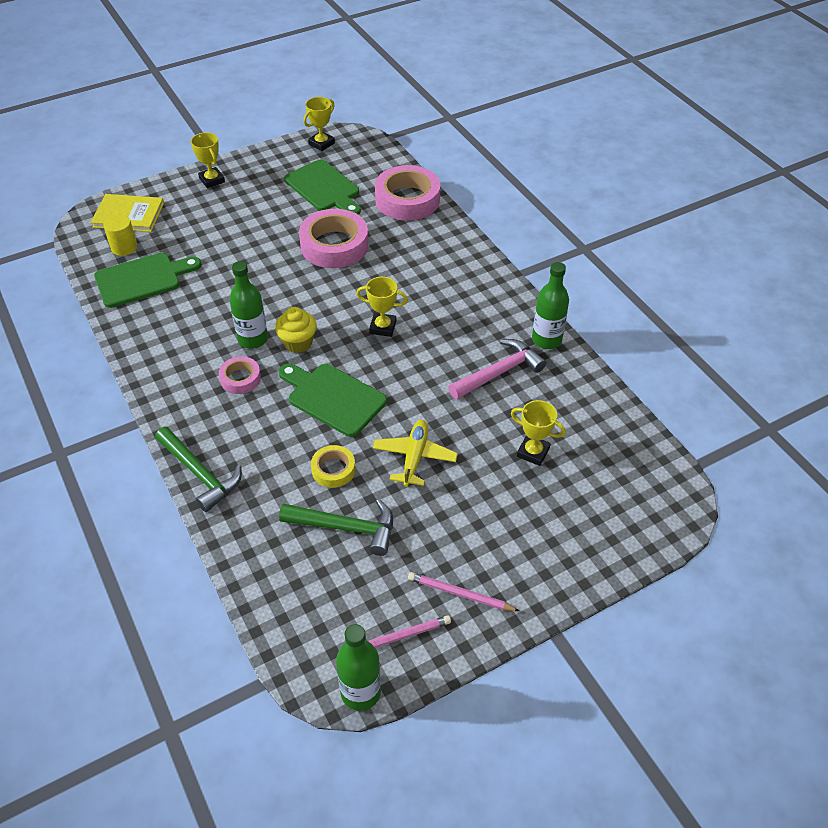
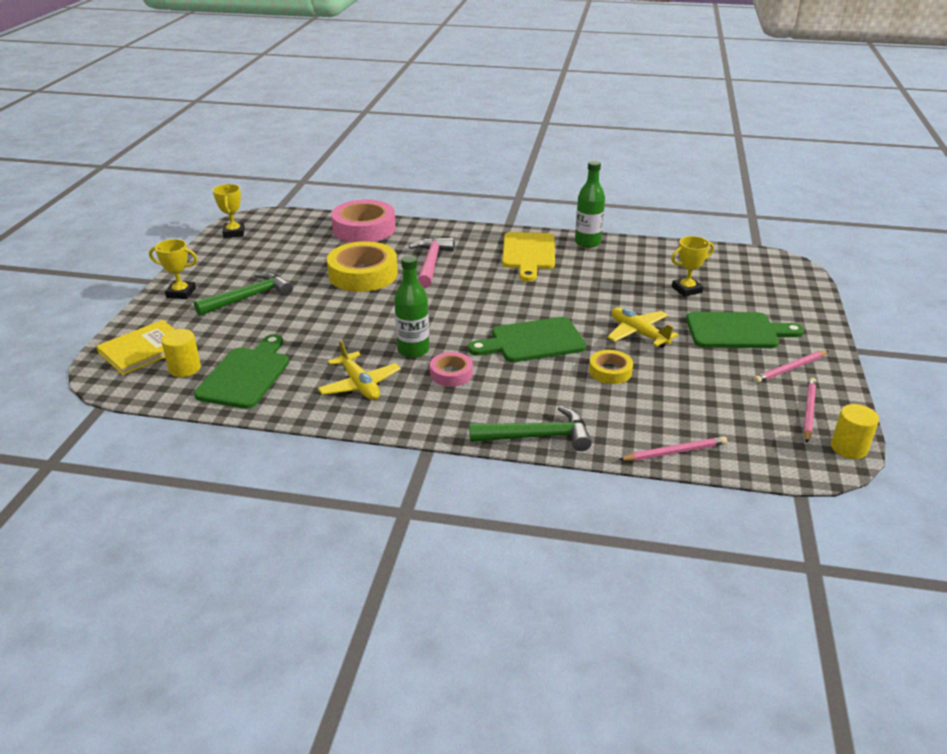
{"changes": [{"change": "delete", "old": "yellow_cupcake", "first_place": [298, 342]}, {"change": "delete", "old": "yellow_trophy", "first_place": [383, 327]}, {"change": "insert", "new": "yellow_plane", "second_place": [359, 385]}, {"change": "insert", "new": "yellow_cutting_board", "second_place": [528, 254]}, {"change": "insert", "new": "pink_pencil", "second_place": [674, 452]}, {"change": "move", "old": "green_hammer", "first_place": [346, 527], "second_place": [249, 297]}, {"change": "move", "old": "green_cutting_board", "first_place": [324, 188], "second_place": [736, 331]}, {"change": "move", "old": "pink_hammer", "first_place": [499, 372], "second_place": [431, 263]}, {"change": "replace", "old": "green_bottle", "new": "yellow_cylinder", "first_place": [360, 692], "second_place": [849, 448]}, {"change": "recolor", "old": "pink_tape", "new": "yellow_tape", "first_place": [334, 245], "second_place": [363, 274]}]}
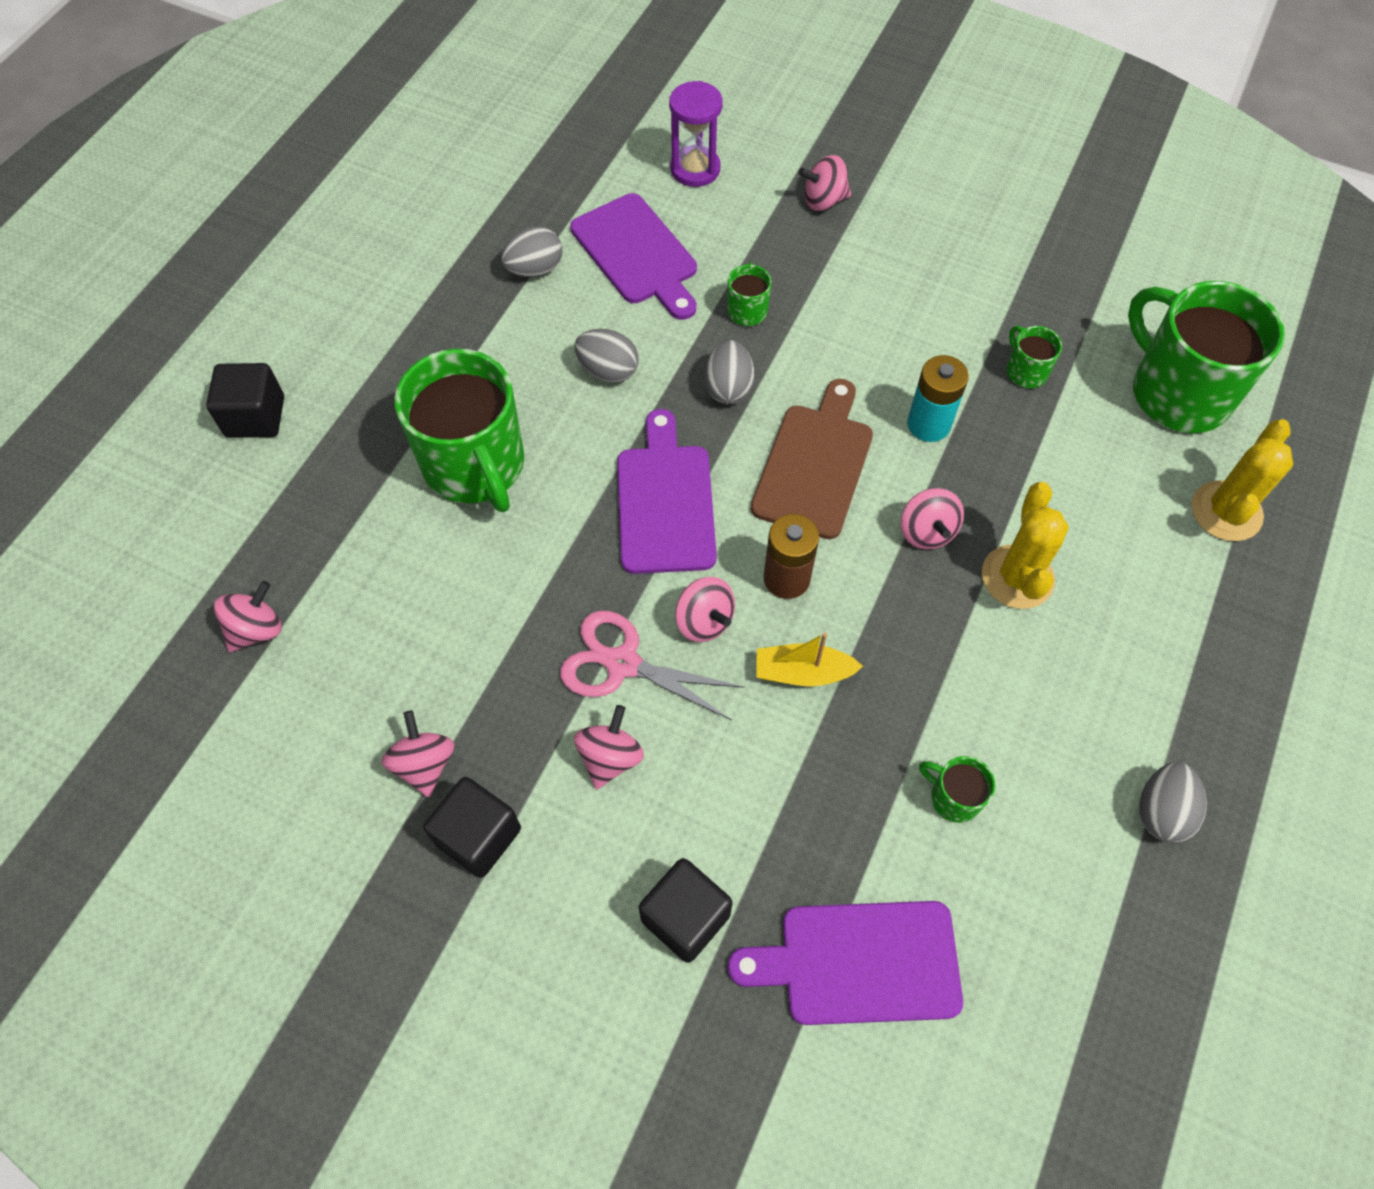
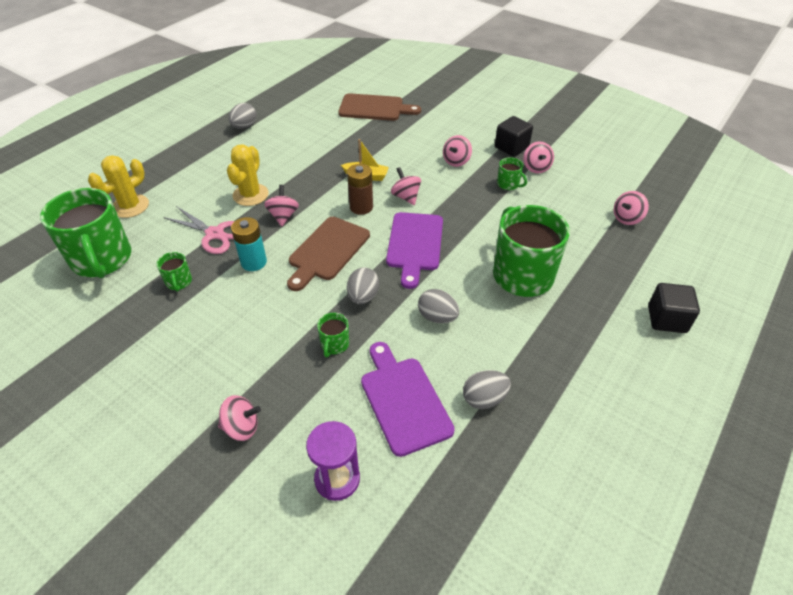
{"changes": [{"change": "delete", "old": "black_cube", "first_place": [685, 917]}, {"change": "move", "old": "pink_scissors", "first_place": [622, 663], "second_place": [215, 234]}, {"change": "move", "old": "green_mug", "first_place": [954, 797], "second_place": [508, 184]}, {"change": "recolor", "old": "purple_cutting_board", "new": "brown_cutting_board", "first_place": [859, 962], "second_place": [374, 108]}]}
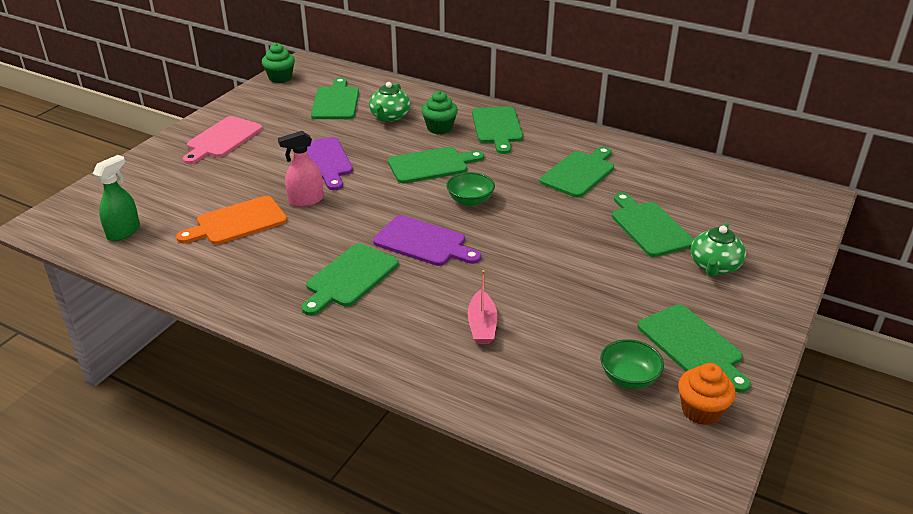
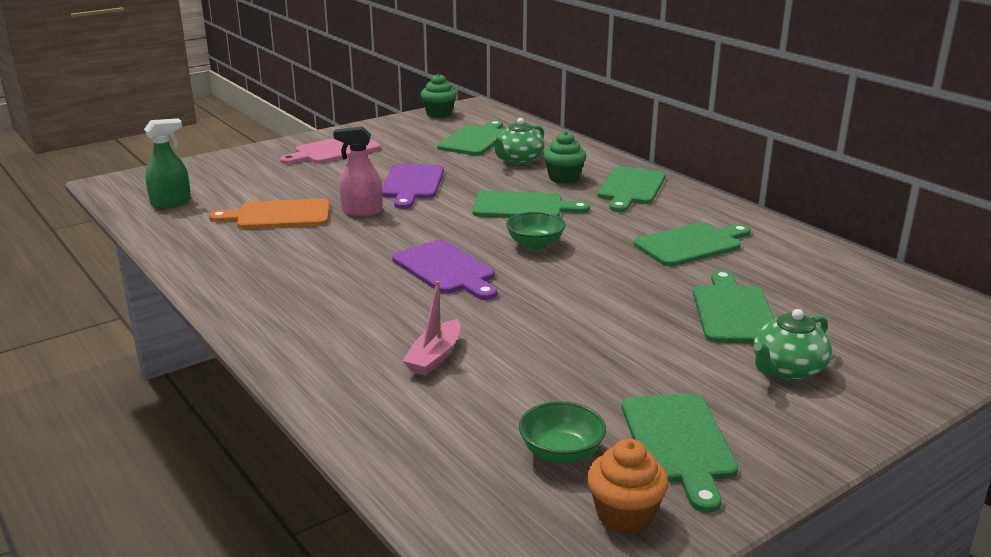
{"changes": [{"change": "delete", "old": "green_cutting_board", "first_place": [349, 278]}]}
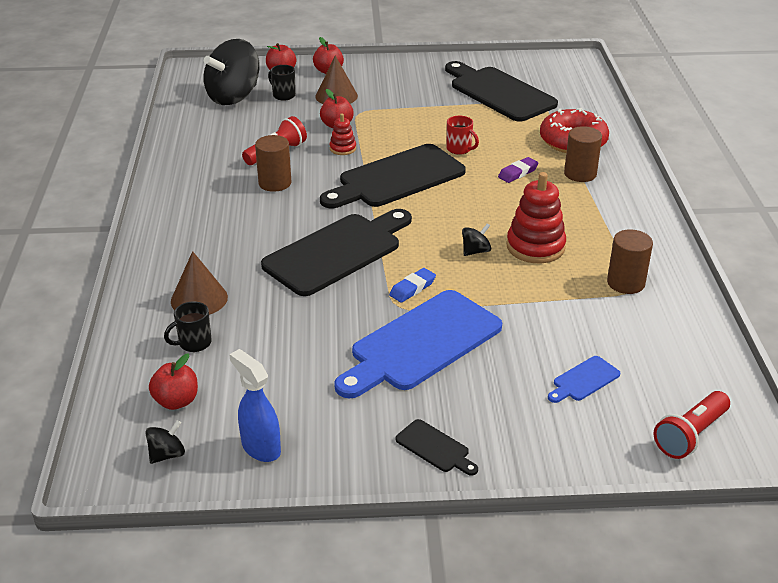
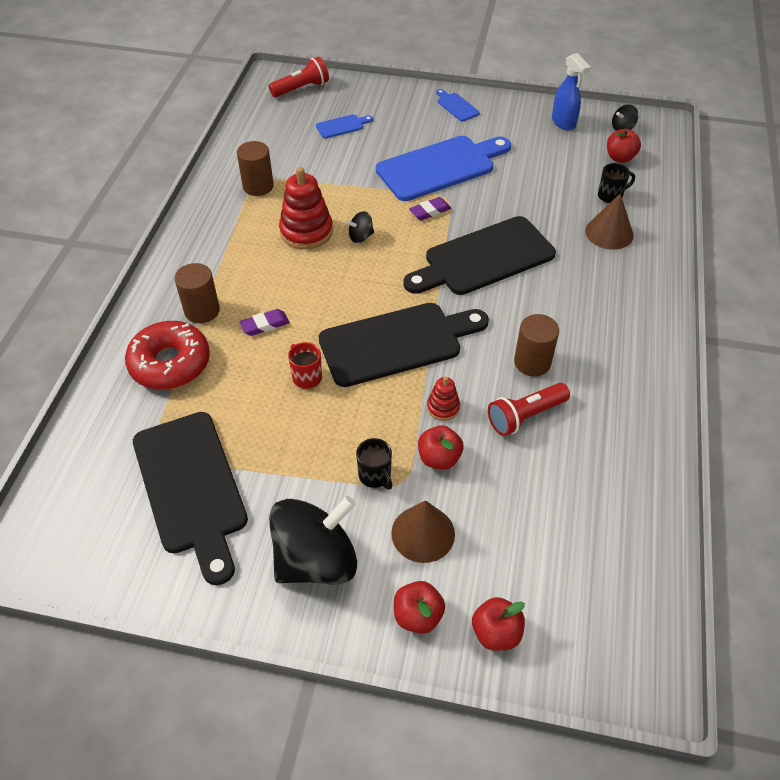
{"changes": [{"change": "move", "old": "black_spinning_top", "first_place": [234, 97], "second_place": [316, 560]}, {"change": "move", "old": "black_mug", "first_place": [283, 95], "second_place": [375, 476]}, {"change": "recolor", "old": "blue_eraser", "new": "purple_eraser", "first_place": [412, 288], "second_place": [430, 211]}, {"change": "recolor", "old": "black_cutting_board", "new": "blue_cutting_board", "first_place": [435, 448], "second_place": [456, 106]}]}
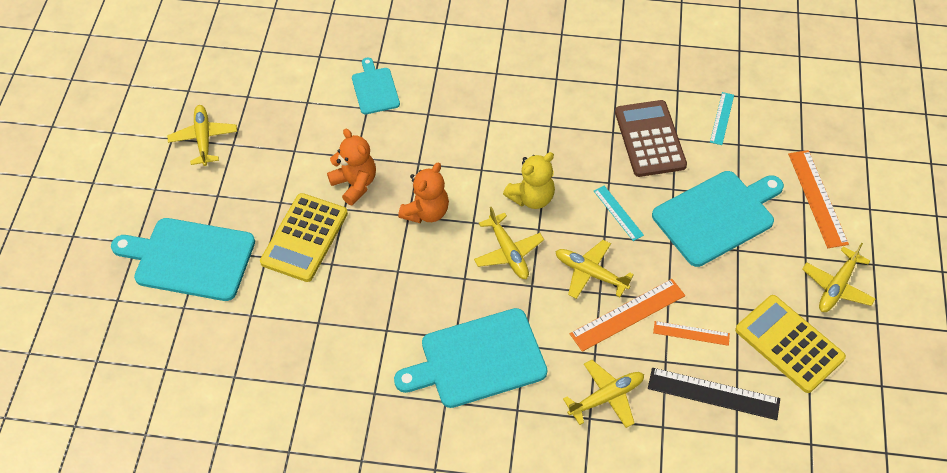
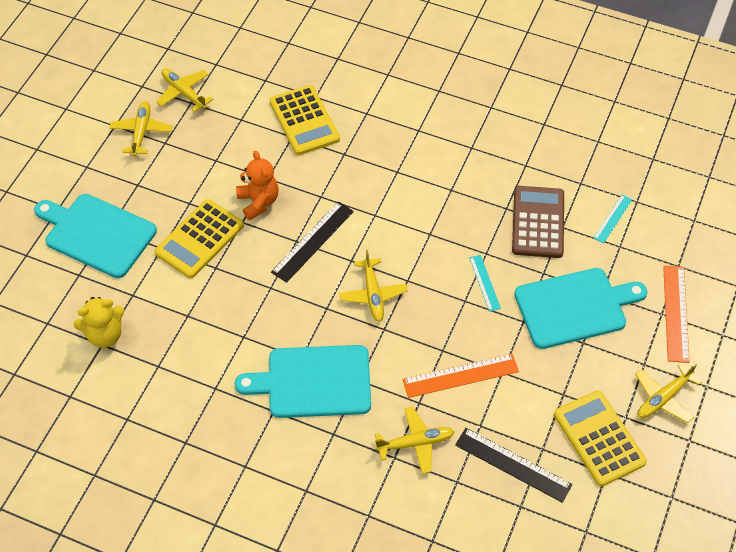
{"changes": [{"change": "delete", "old": "orange_ruler", "first_place": [691, 333]}, {"change": "move", "old": "yellow_teddy_bear", "first_place": [531, 197], "second_place": [105, 335]}, {"change": "move", "old": "yellow_plane", "first_place": [590, 273], "second_place": [184, 93]}, {"change": "replace", "old": "turquoise_cutting_board", "new": "yellow_calculator", "first_place": [375, 89], "second_place": [304, 120]}, {"change": "replace", "old": "orange_teddy_bear", "new": "black_ruler", "first_place": [426, 212], "second_place": [312, 241]}]}
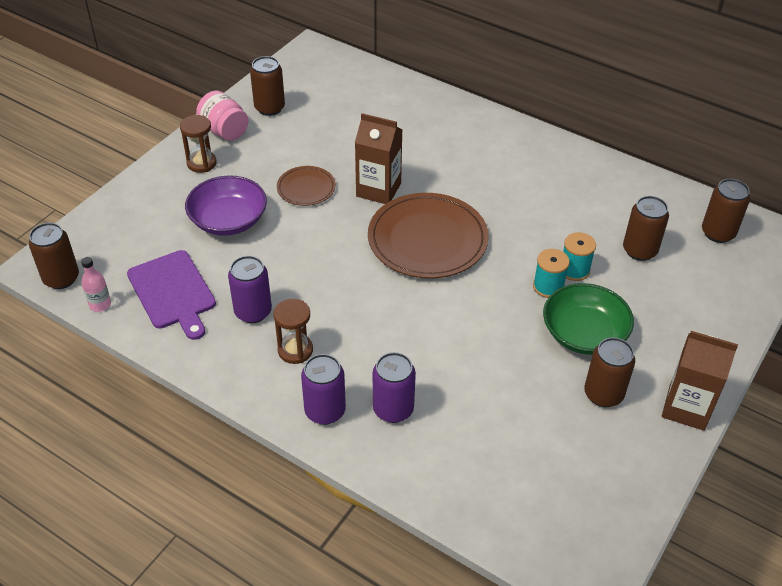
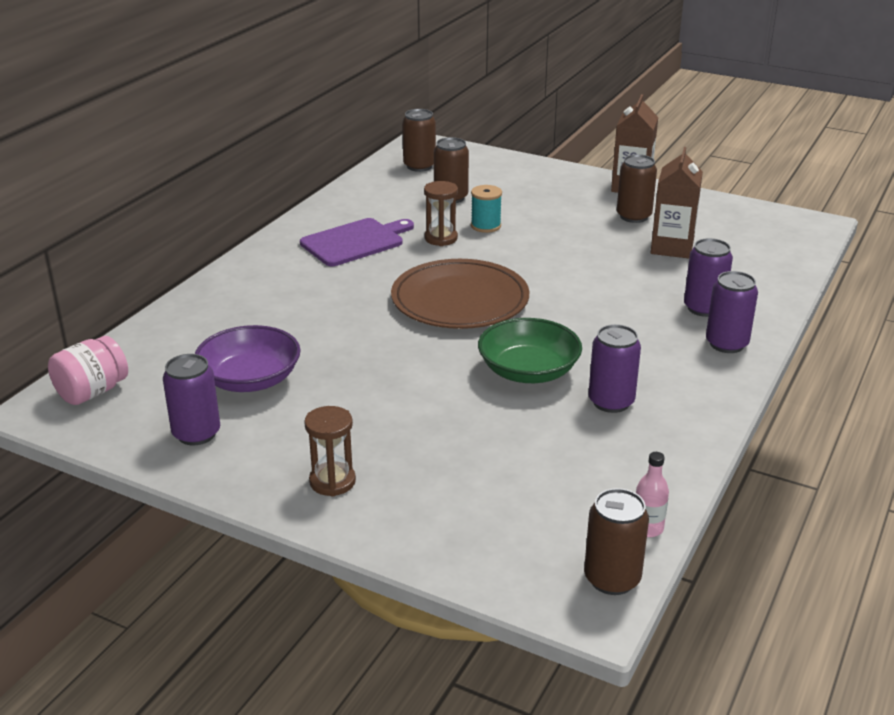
{"changes": [{"change": "delete", "old": "brown_plate", "first_place": [306, 188]}, {"change": "delete", "old": "turquoise_spool", "first_place": [548, 287]}, {"change": "move", "old": "purple_cutting_board", "first_place": [172, 292], "second_place": [355, 242]}, {"change": "move", "old": "purple_bowl", "first_place": [228, 220], "second_place": [250, 379]}, {"change": "move", "old": "pink_jar", "first_place": [224, 131], "second_place": [92, 392]}, {"change": "move", "old": "brown_hourglass", "first_place": [295, 350], "second_place": [441, 238]}, {"change": "move", "old": "brown_carton", "first_place": [378, 190], "second_place": [672, 247]}, {"change": "move", "old": "green_bowl", "first_place": [584, 333], "second_place": [528, 371]}, {"change": "recolor", "old": "brown_can", "new": "purple_can", "first_place": [269, 108], "second_place": [196, 434]}]}
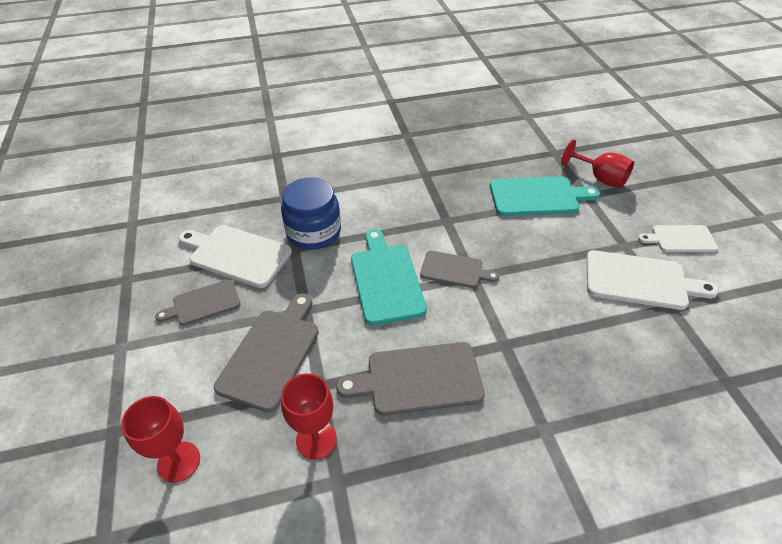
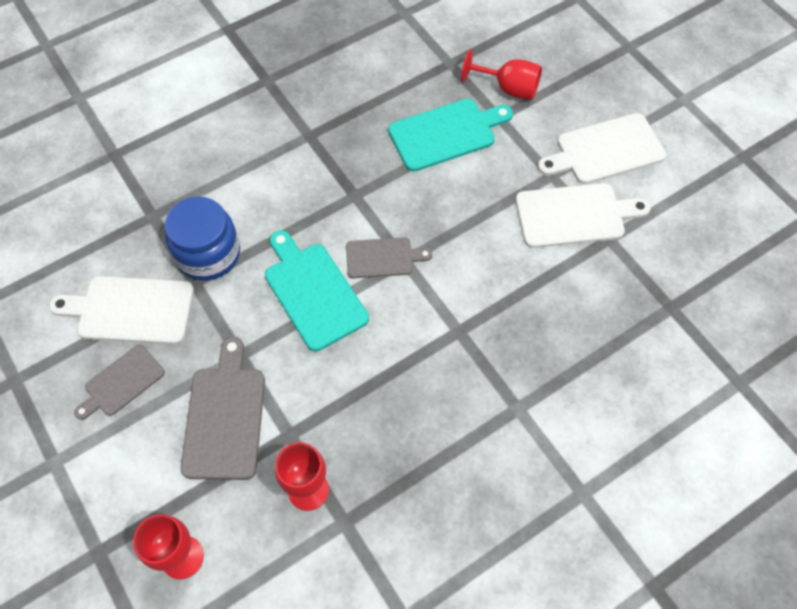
{"changes": [{"change": "delete", "old": "grey_cutting_board", "first_place": [418, 379]}, {"change": "resize", "old": "white_cutting_board", "first_place": [680, 239], "second_place": [605, 150], "factor": 1.59}]}
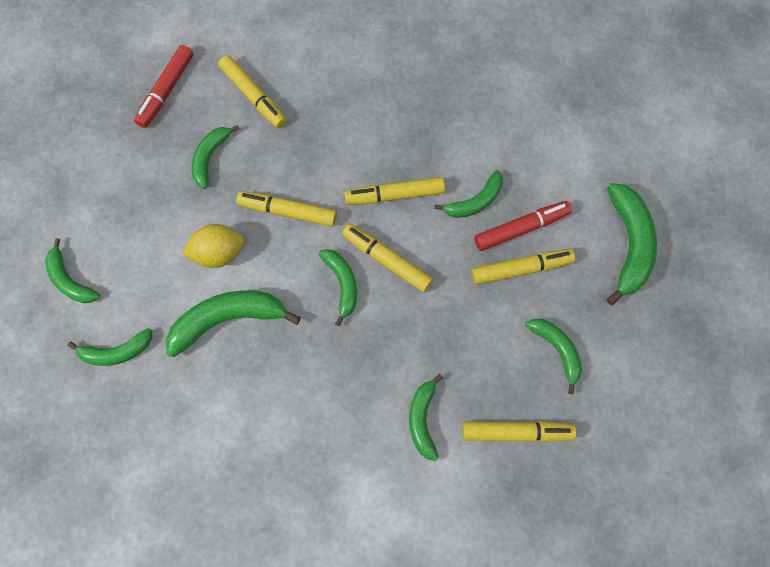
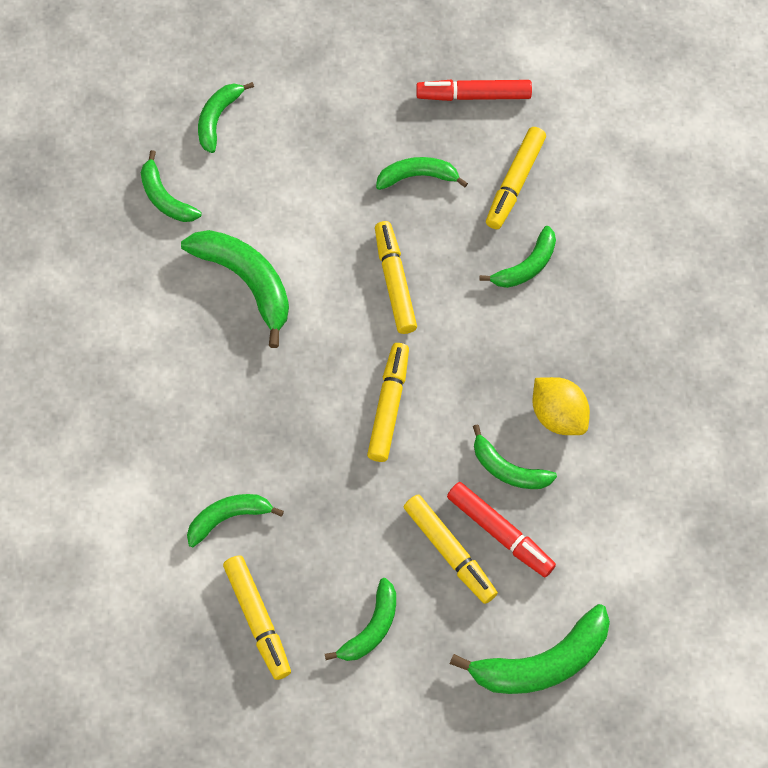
{"changes": [{"change": "delete", "old": "yellow_marker", "first_place": [394, 195]}, {"change": "move", "old": "yellow_lemon", "first_place": [219, 253], "second_place": [558, 415]}, {"change": "move", "old": "green_banana", "first_place": [342, 284], "second_place": [526, 266]}]}
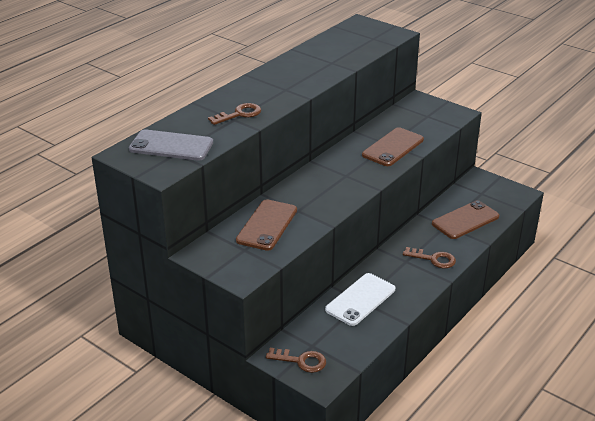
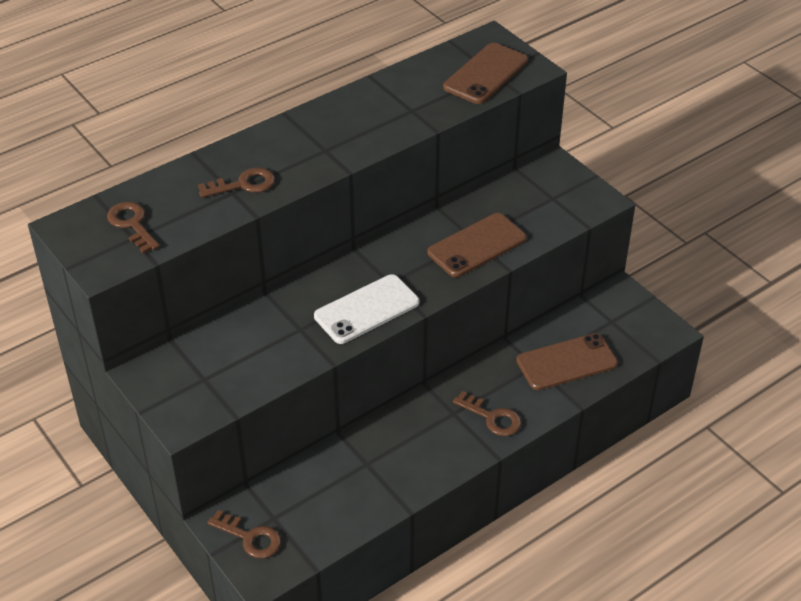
{"changes": [{"change": "move", "old": "brown_phone", "first_place": [267, 225], "second_place": [486, 74]}, {"change": "move", "old": "white_phone", "first_place": [360, 299], "second_place": [367, 309]}, {"change": "replace", "old": "grey_phone", "new": "brown_key", "first_place": [171, 146], "second_place": [132, 224]}]}
